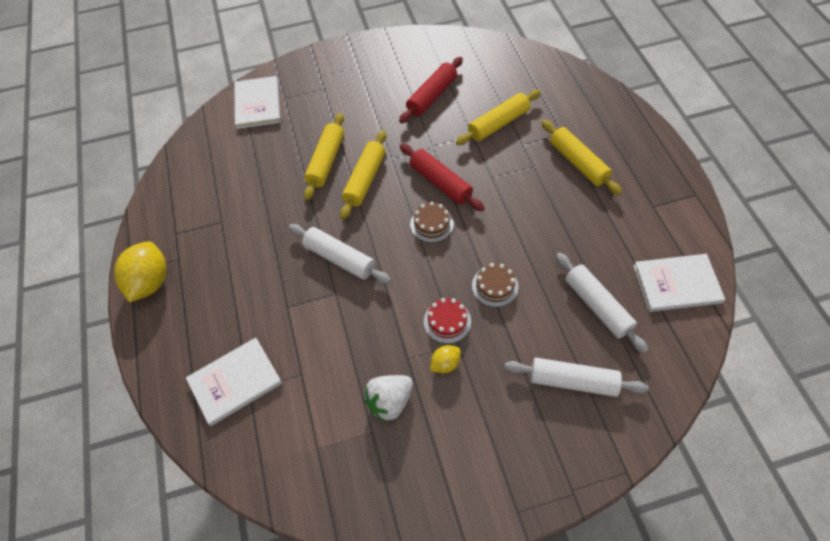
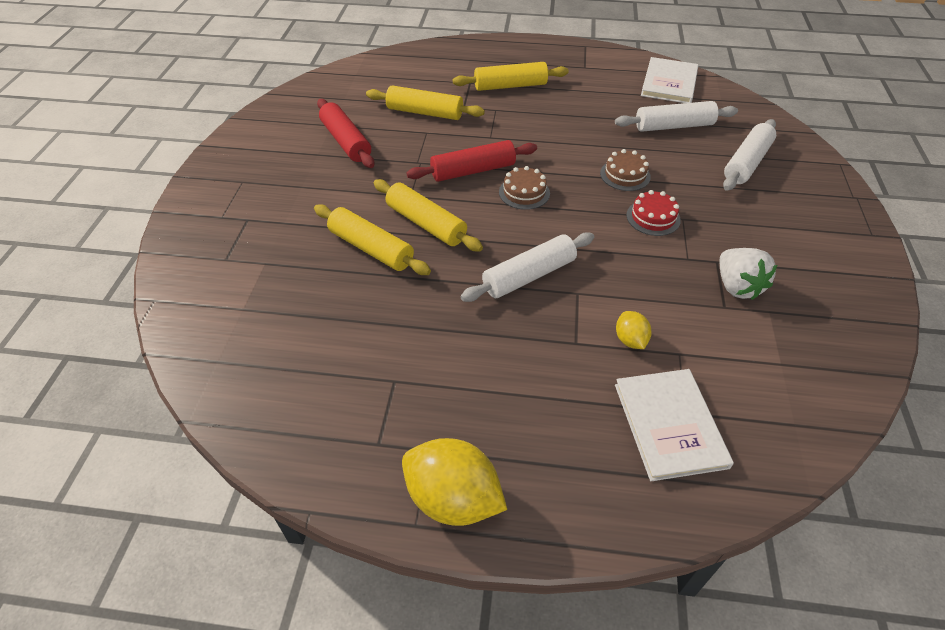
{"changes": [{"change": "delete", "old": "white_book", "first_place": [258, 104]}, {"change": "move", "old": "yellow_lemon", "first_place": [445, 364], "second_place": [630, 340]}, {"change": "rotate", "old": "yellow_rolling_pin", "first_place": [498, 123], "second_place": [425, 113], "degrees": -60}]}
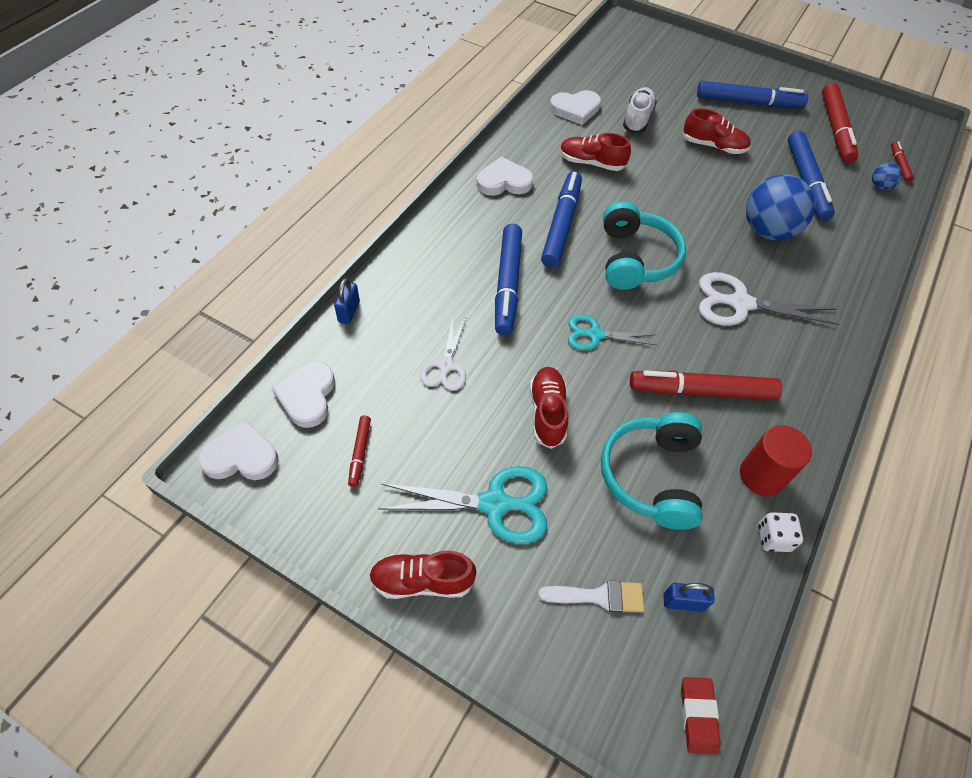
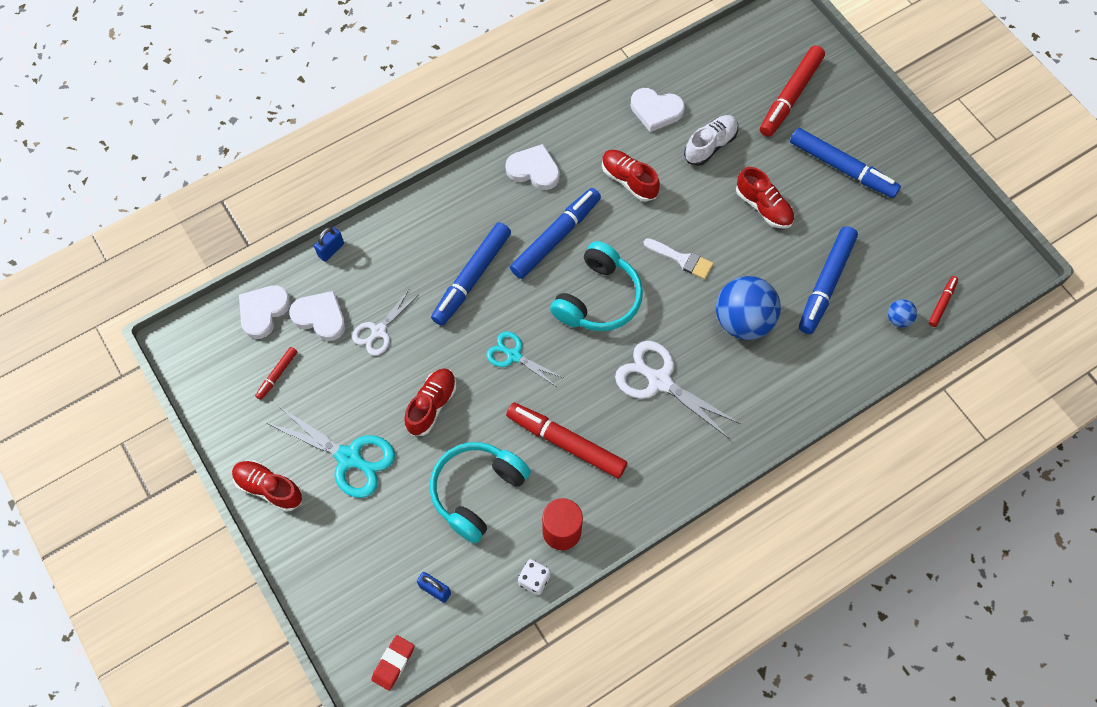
{"changes": [{"change": "move", "old": "white_heart", "first_place": [241, 456], "second_place": [320, 317]}, {"change": "move", "old": "white_brush", "first_place": [599, 596], "second_place": [682, 259]}, {"change": "move", "old": "red_marker", "first_place": [835, 129], "second_place": [790, 96]}]}
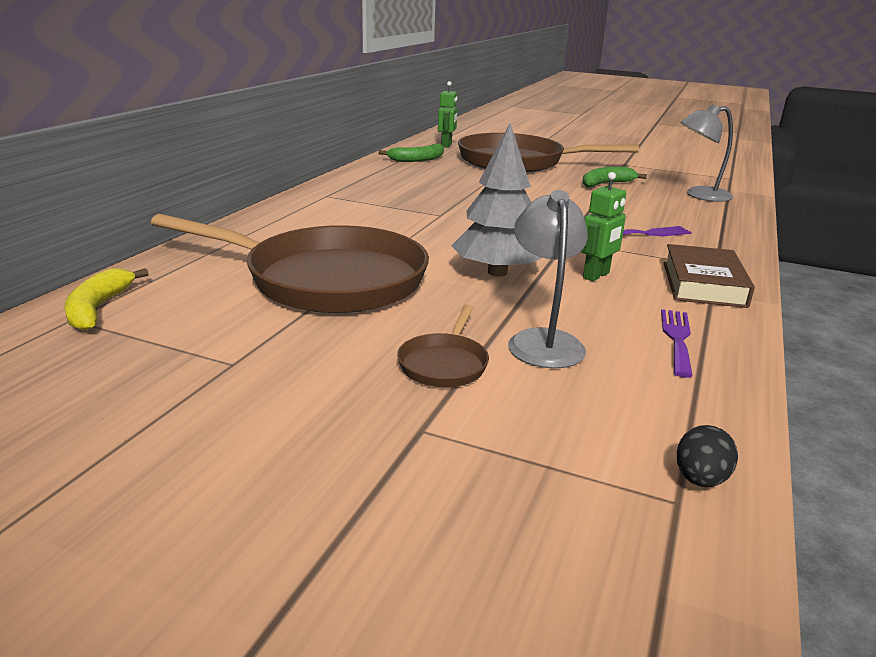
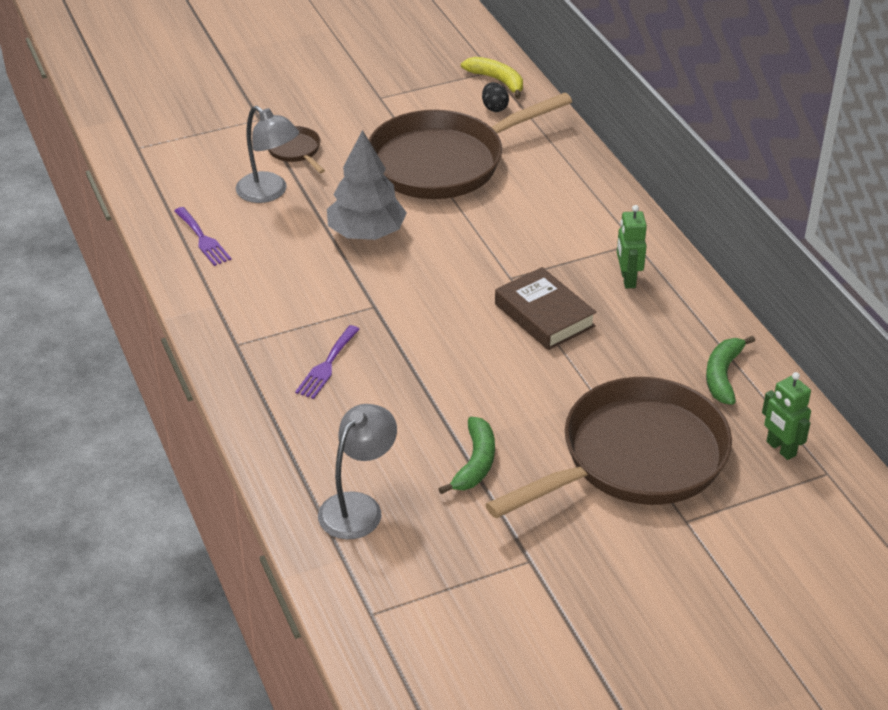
{"changes": [{"change": "move", "old": "green_robot", "first_place": [596, 275], "second_place": [627, 279]}, {"change": "move", "old": "brown_book", "first_place": [703, 284], "second_place": [544, 315]}, {"change": "move", "old": "black_egg", "first_place": [700, 479], "second_place": [494, 108]}]}
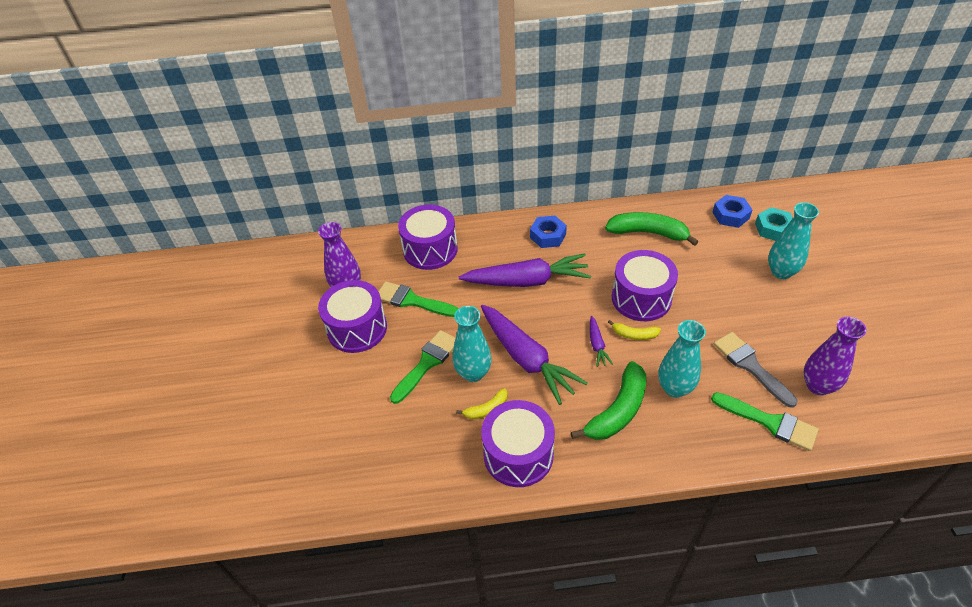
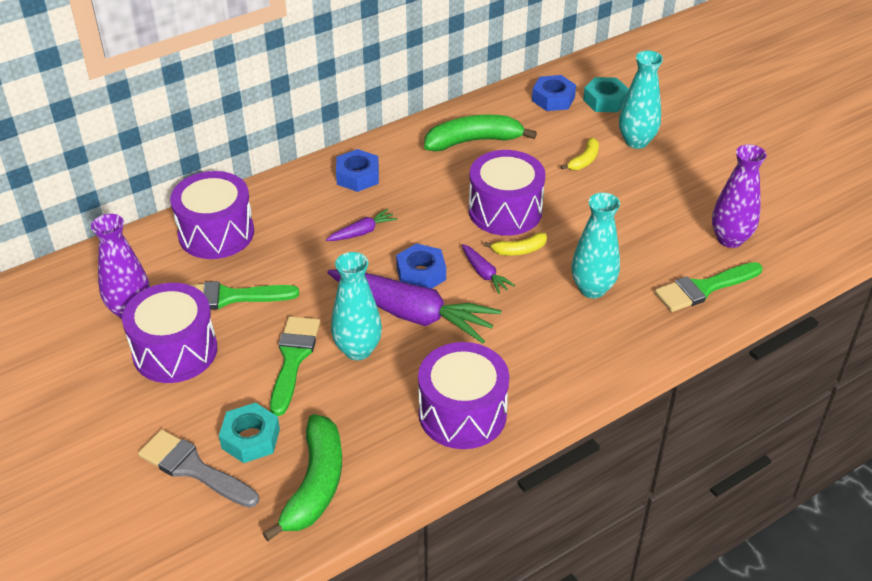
{"changes": [{"change": "insert", "new": "turquoise_nut", "second_place": [250, 439]}, {"change": "insert", "new": "blue_nut", "second_place": [421, 273]}, {"change": "move", "old": "yellow_banana", "first_place": [486, 409], "second_place": [584, 160]}, {"change": "move", "old": "green_banana", "first_place": [618, 410], "second_place": [315, 484]}, {"change": "move", "old": "grey_brush", "first_place": [750, 366], "second_place": [193, 469]}, {"change": "rotate", "old": "green_brush", "first_place": [770, 422], "second_place": [703, 288], "degrees": 150}, {"change": "resize", "old": "purple_carrot", "first_place": [527, 281], "second_place": [362, 232], "factor": 0.45}]}
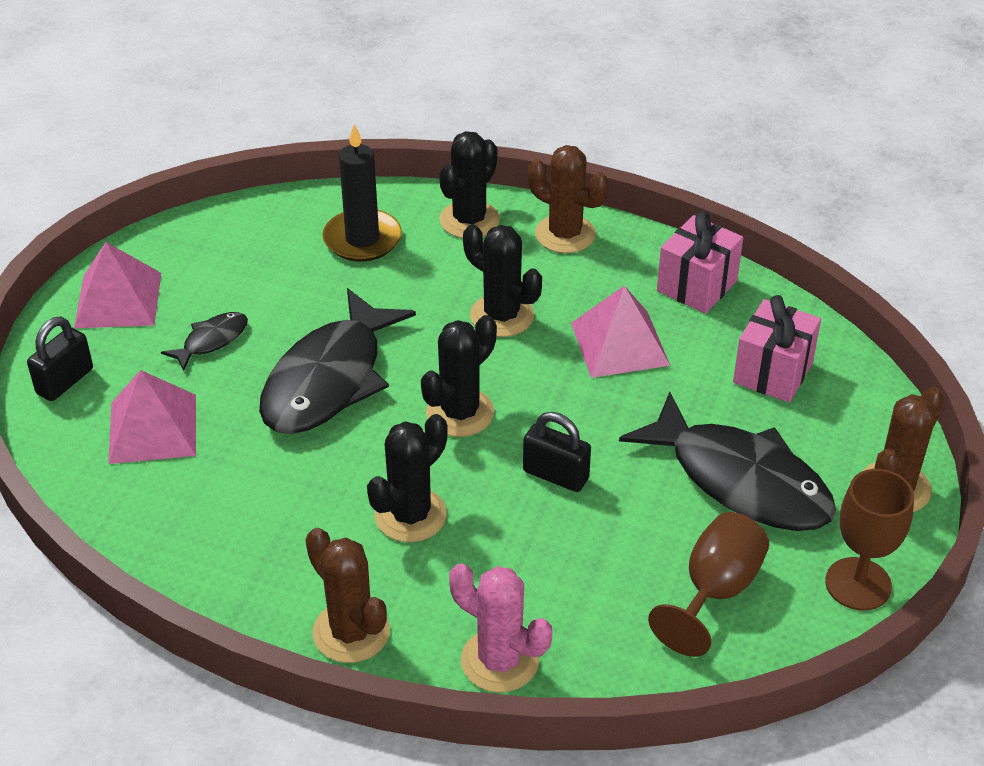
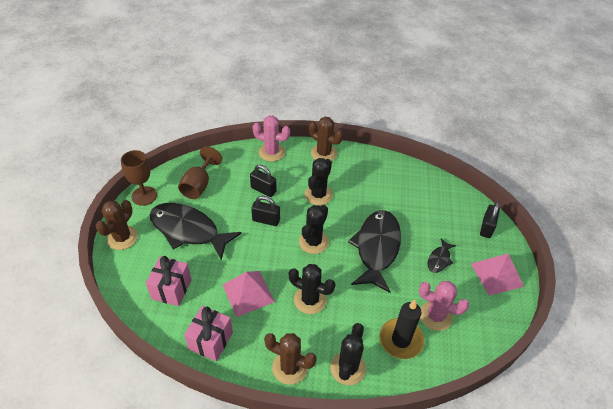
{"changes": [{"change": "delete", "old": "pink_pyramid", "first_place": [152, 428]}, {"change": "insert", "new": "black_padlock", "second_place": [263, 190]}, {"change": "insert", "new": "pink_cactus", "second_place": [435, 316]}]}
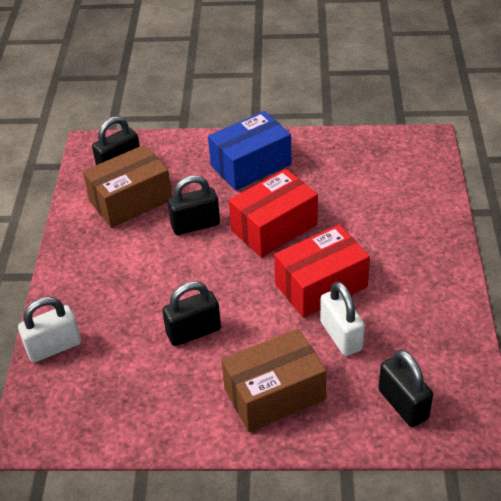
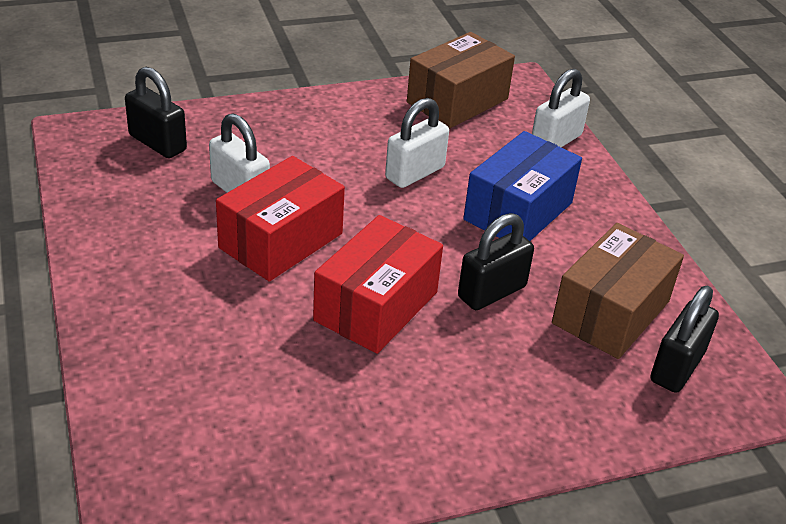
{"changes": [{"change": "move", "old": "blue_box", "first_place": [251, 165], "second_place": [518, 211]}, {"change": "move", "old": "brown_box", "first_place": [274, 394], "second_place": [457, 101]}, {"change": "recolor", "old": "black_padlock", "new": "white_padlock", "first_place": [193, 332], "second_place": [415, 173]}]}
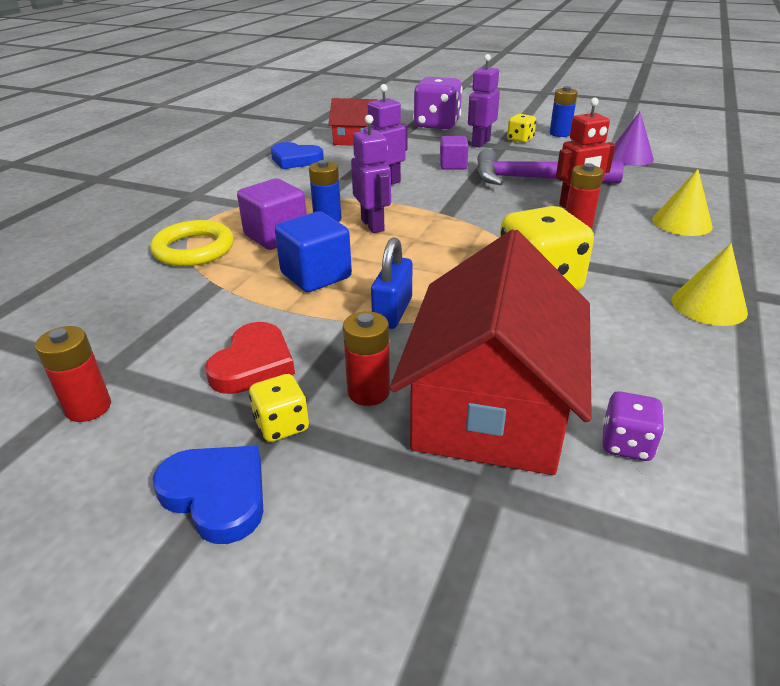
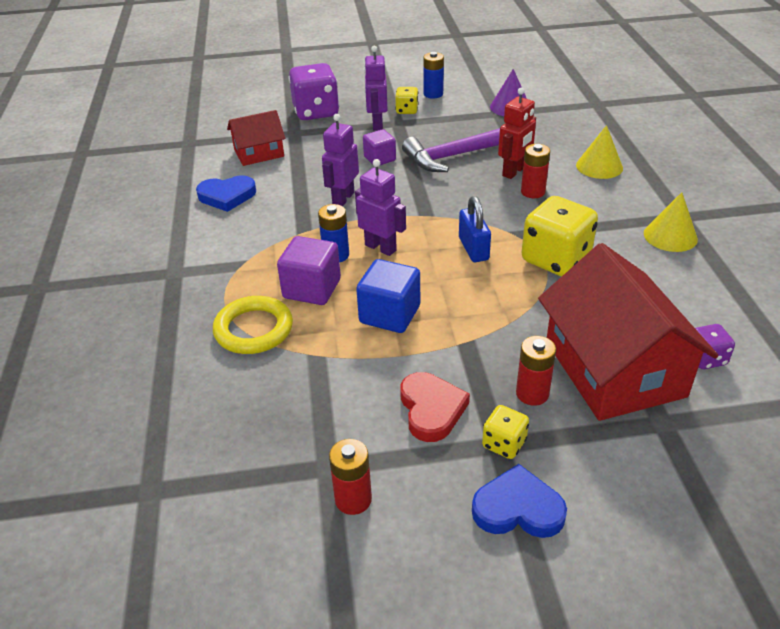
{"changes": [{"change": "move", "old": "blue_padlock", "first_place": [392, 312], "second_place": [473, 249]}]}
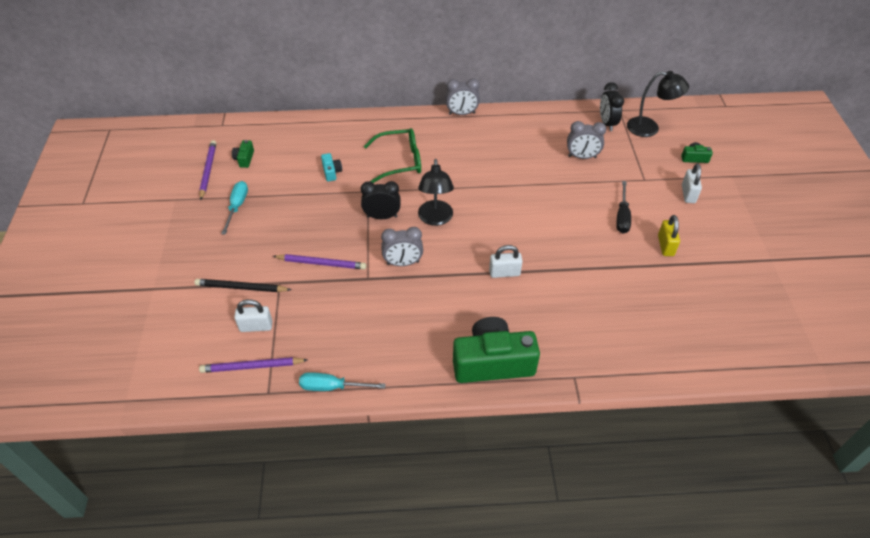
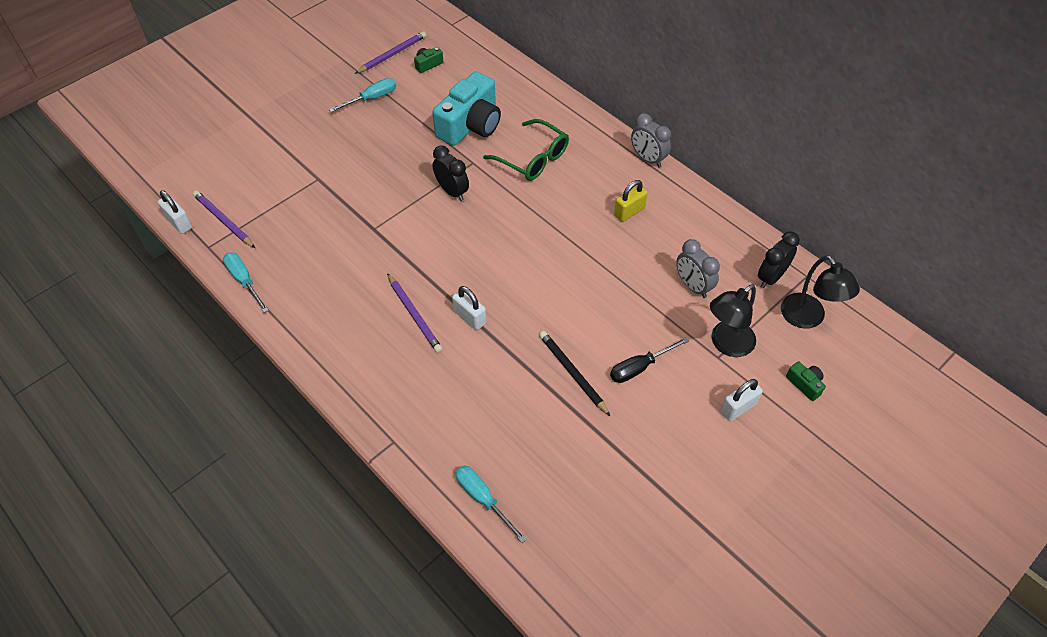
{"changes": [{"change": "delete", "old": "grey_clock", "first_place": [403, 263]}, {"change": "delete", "old": "green_camera", "first_place": [492, 362]}, {"change": "insert", "new": "turquoise_screwdriver", "second_place": [483, 499]}, {"change": "move", "old": "black_pencil", "first_place": [241, 287], "second_place": [573, 373]}, {"change": "move", "old": "white_padlock", "first_place": [256, 326], "second_place": [179, 223]}, {"change": "move", "old": "purple_pencil", "first_place": [321, 263], "second_place": [414, 315]}, {"change": "move", "old": "black_lamp", "first_place": [435, 219], "second_place": [726, 344]}, {"change": "move", "old": "yellow_padlock", "first_place": [665, 246], "second_place": [629, 212]}, {"change": "resize", "old": "turquoise_camera", "first_place": [331, 172], "second_place": [470, 125], "factor": 2.38}]}
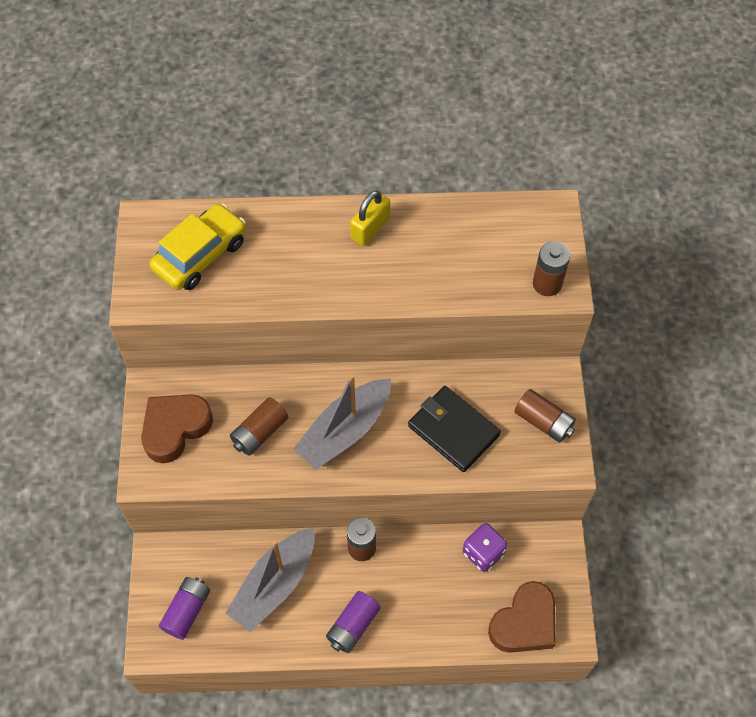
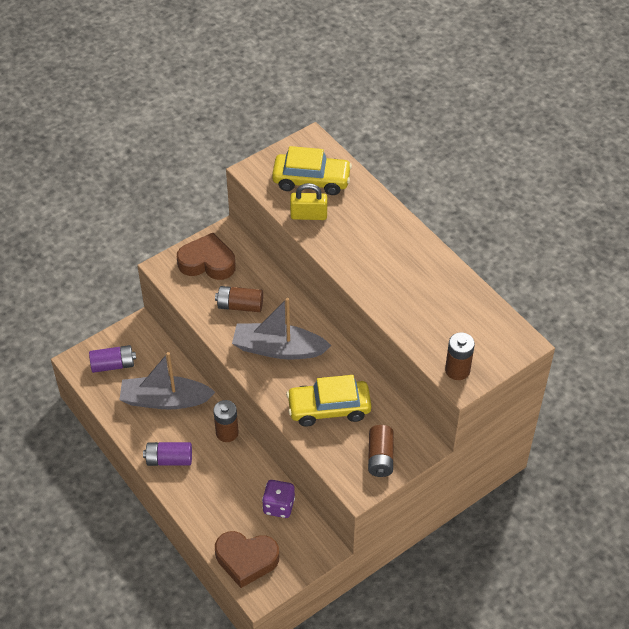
{"changes": [{"change": "move", "old": "yellow_padlock", "first_place": [370, 229], "second_place": [308, 215]}, {"change": "replace", "old": "black_wallet", "new": "yellow_car", "first_place": [453, 430], "second_place": [329, 408]}]}
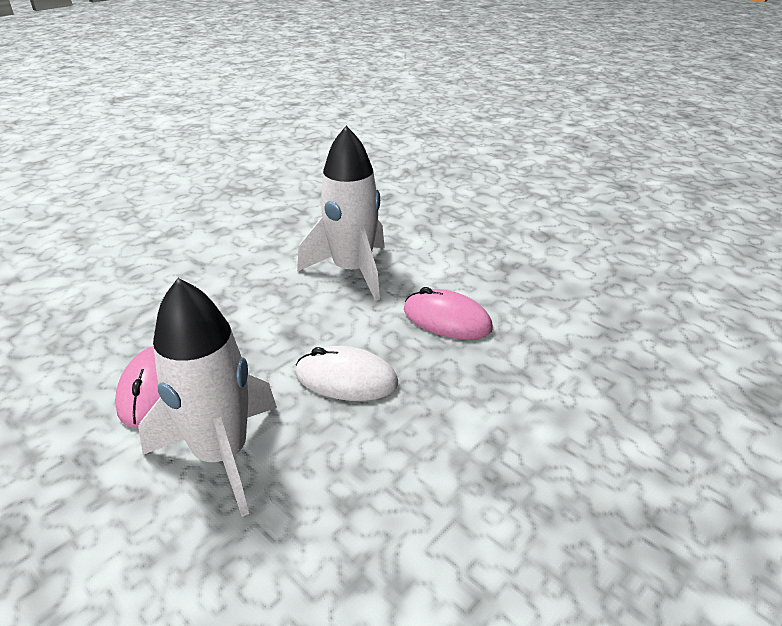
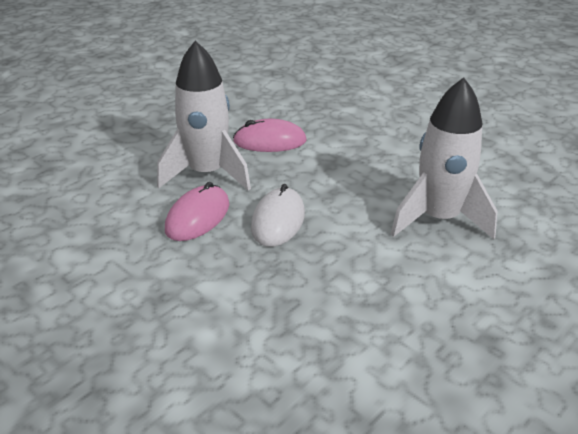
{"changes": [{"change": "move", "old": "pink_mouse", "first_place": [447, 319], "second_place": [197, 217]}]}
